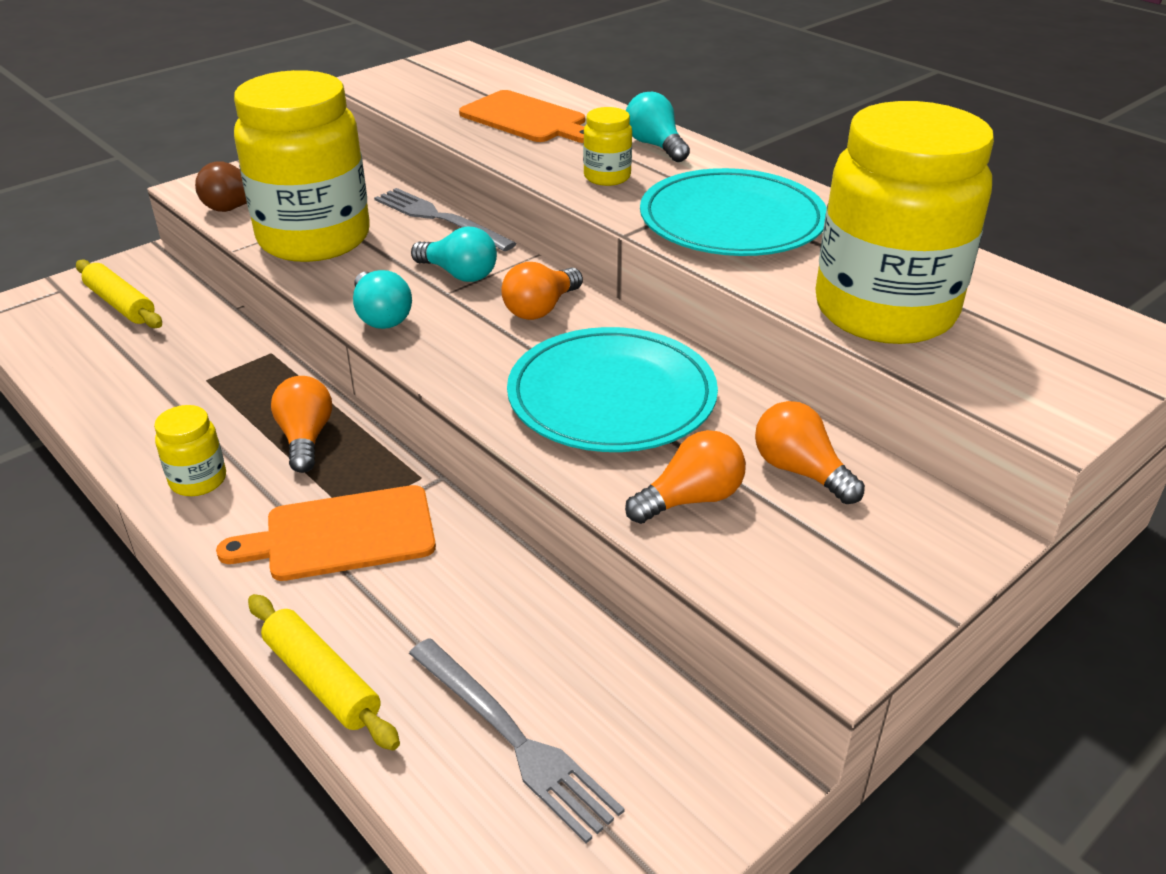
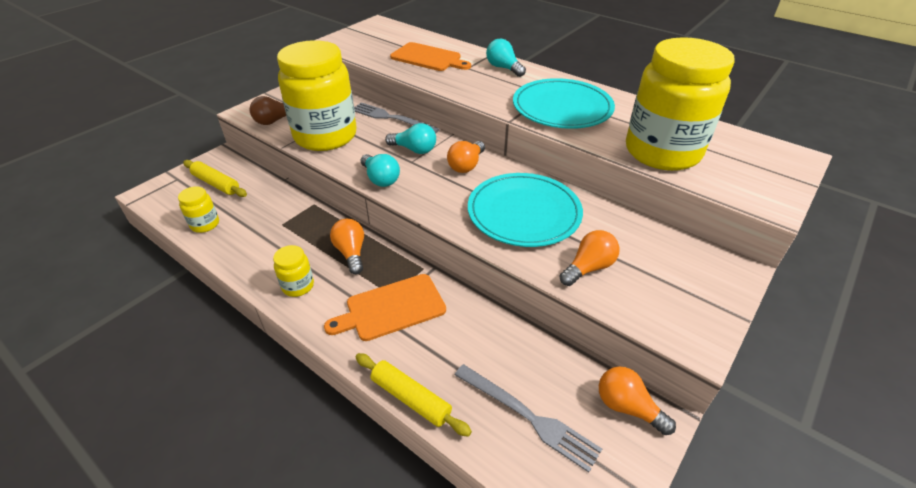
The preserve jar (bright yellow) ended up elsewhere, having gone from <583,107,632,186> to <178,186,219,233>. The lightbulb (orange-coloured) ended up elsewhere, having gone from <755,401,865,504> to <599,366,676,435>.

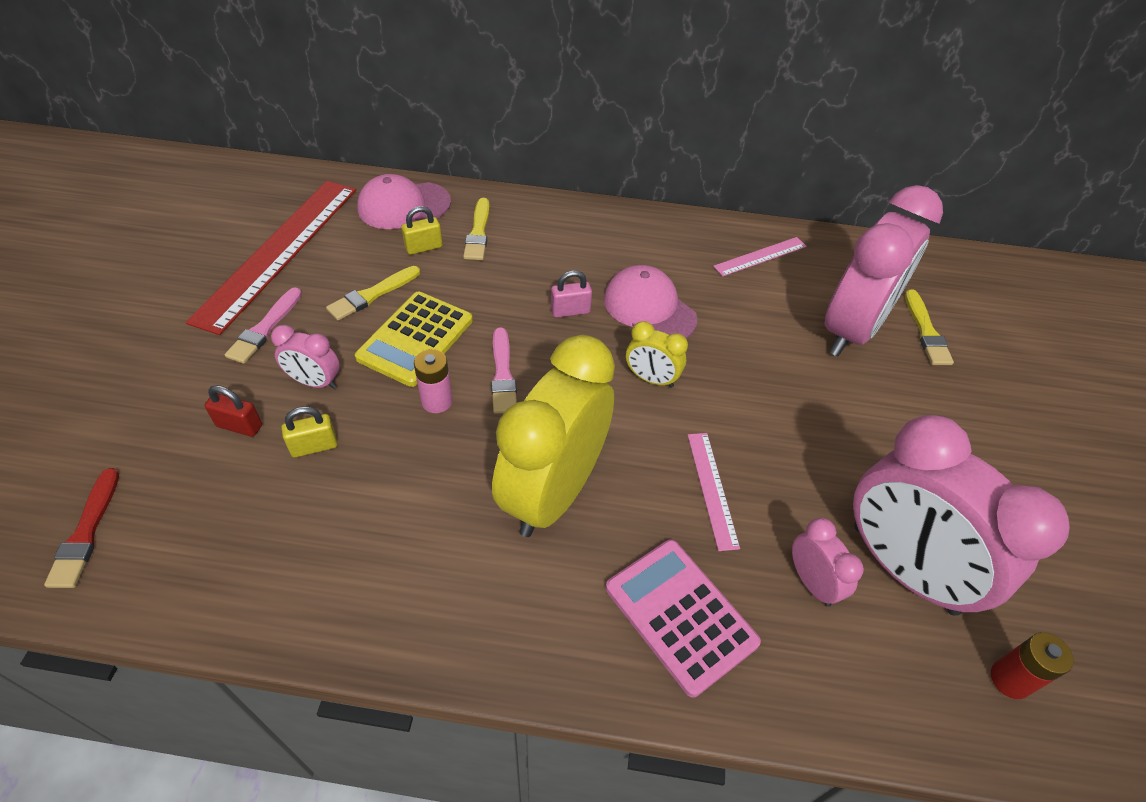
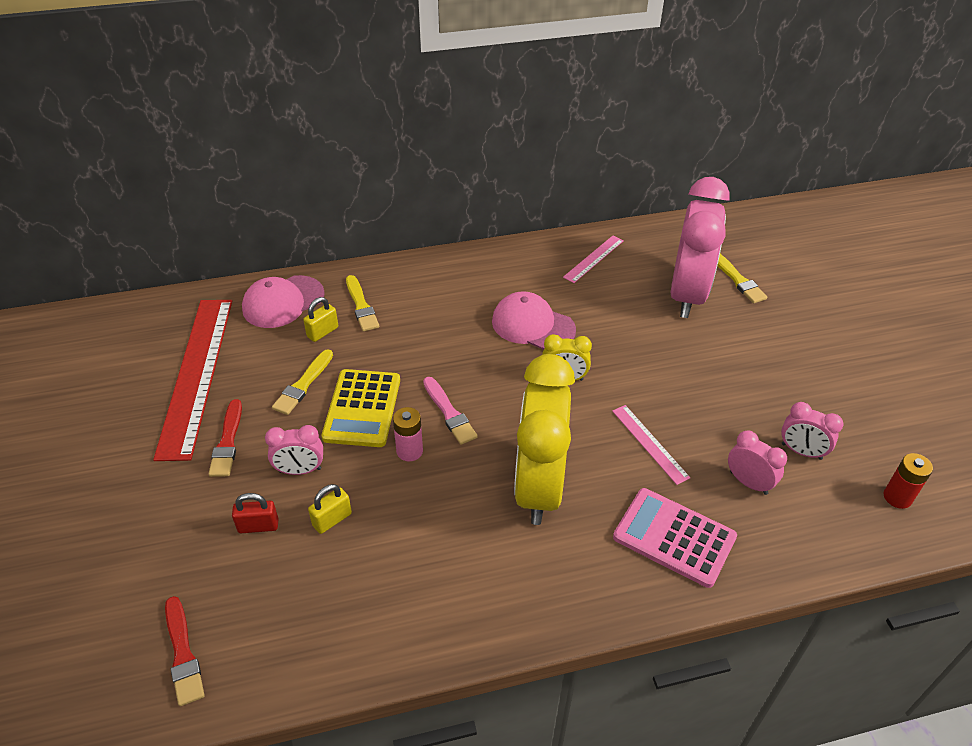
What was the paint brush (rose-pink) at <225,287,302,364> turned into the paint brush (red) at <209,399,242,477>. The second view lost the padlock (rose-pink) at <551,270,592,318>. The size of the bedside clock (rose-pink) at <853,415,1070,616> changed by a factor of 0.44.

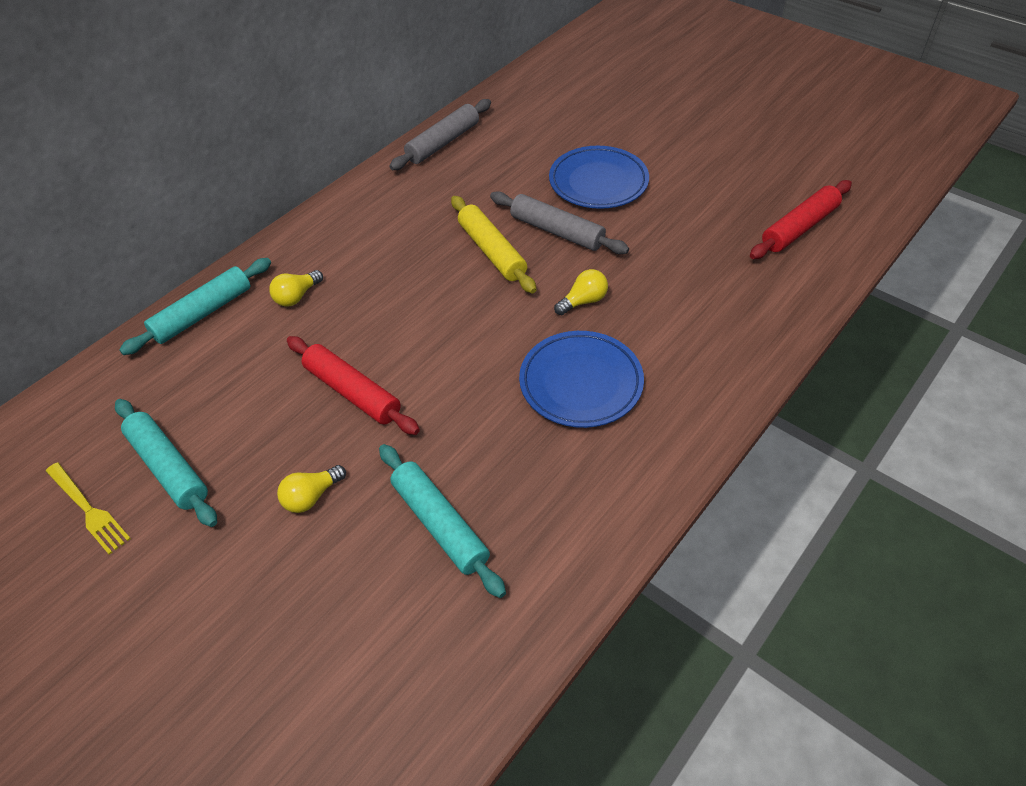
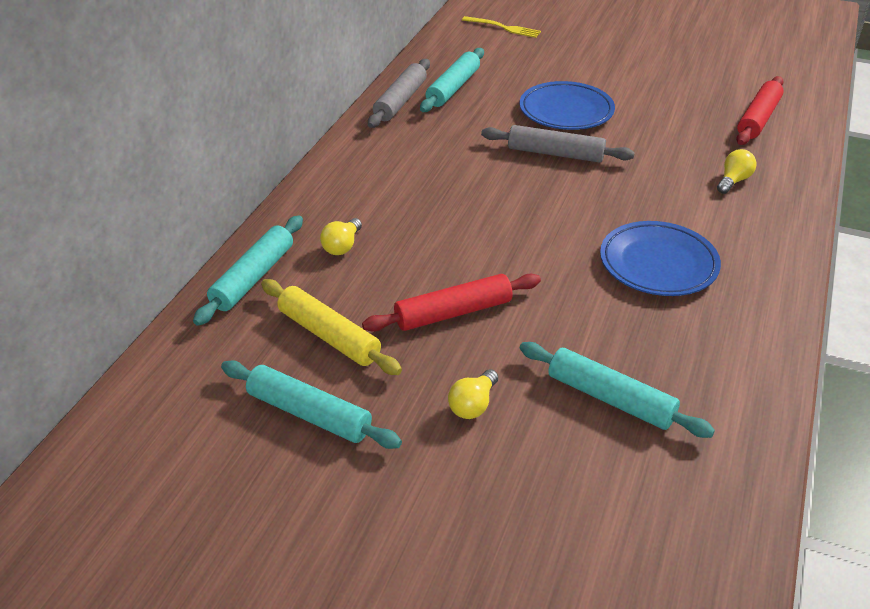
The table fork (bright yellow) ended up elsewhere, having gone from <46,463,131,555> to <462,16,541,38>. The dough roller (red) at <287,336,420,435> ended up facing another way, 45 degrees counterclockwise from before. The dough roller (bright yellow) ended up elsewhere, having gone from <451,196,536,294> to <261,279,402,375>. The lightbulb (bright yellow) ended up elsewhere, having gone from <554,269,608,315> to <717,149,757,194>. The second view gained the dough roller (aqua) at <420,48,484,112>.

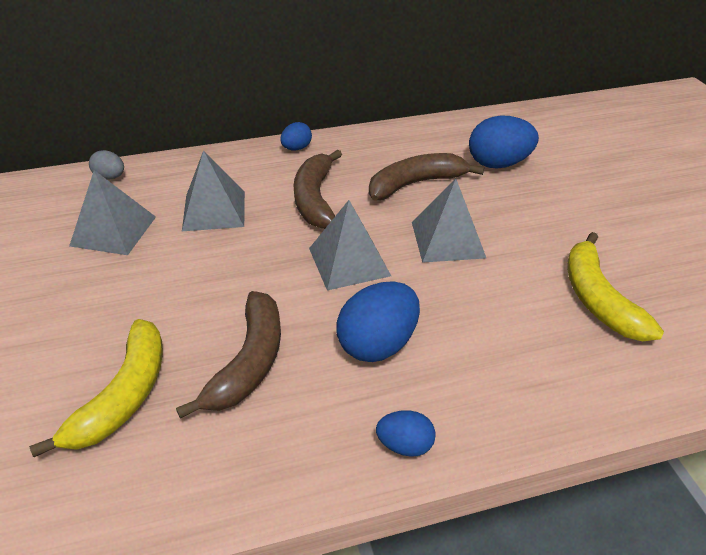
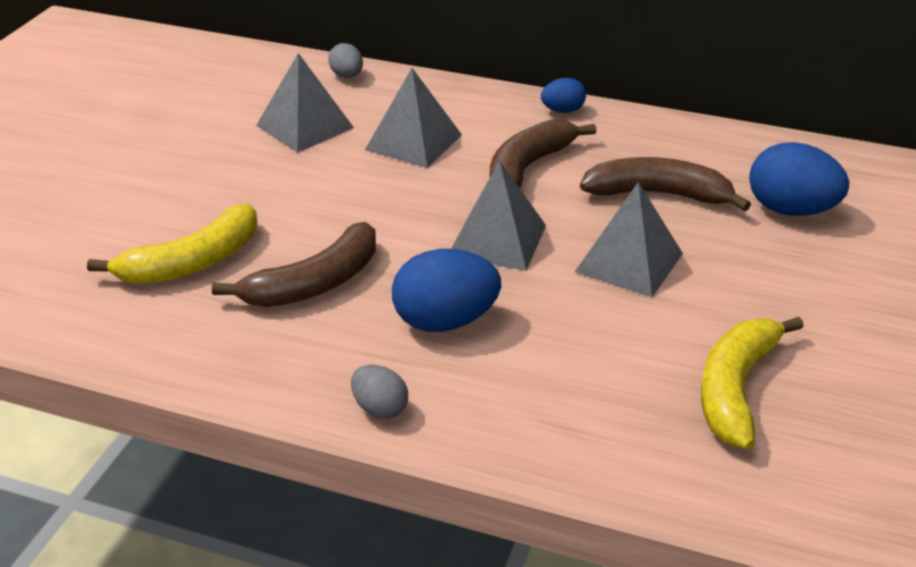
What was the egg (blue) at <376,410,436,457> turned into the egg (ash-grey) at <351,365,408,419>.

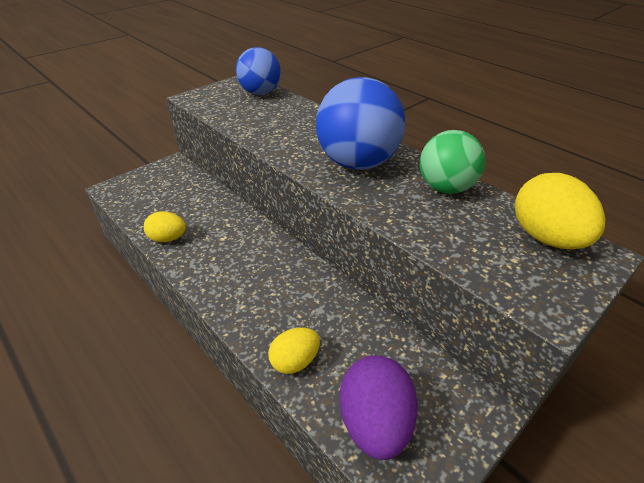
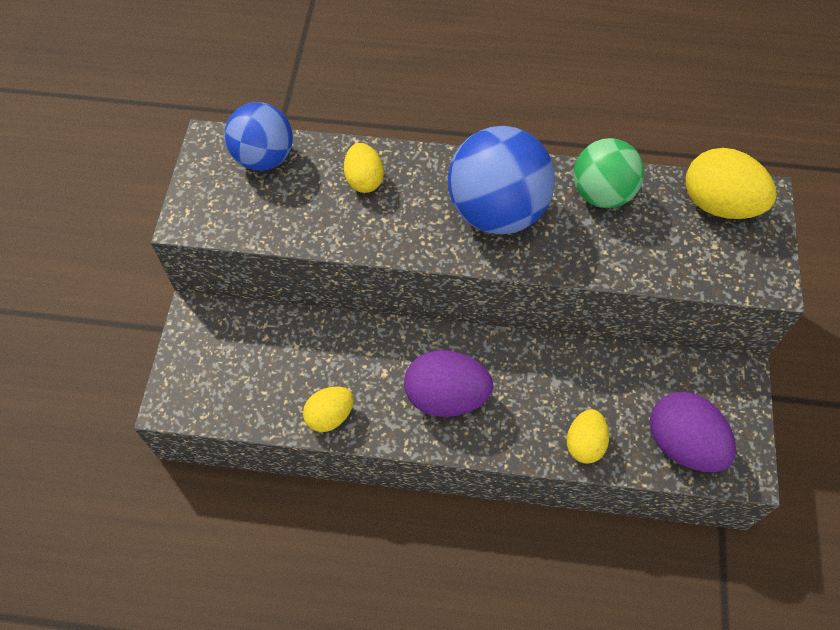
The second view gained the egg (bright yellow) at <344,143,384,193>. The second view gained the egg (purple) at <404,350,493,417>.

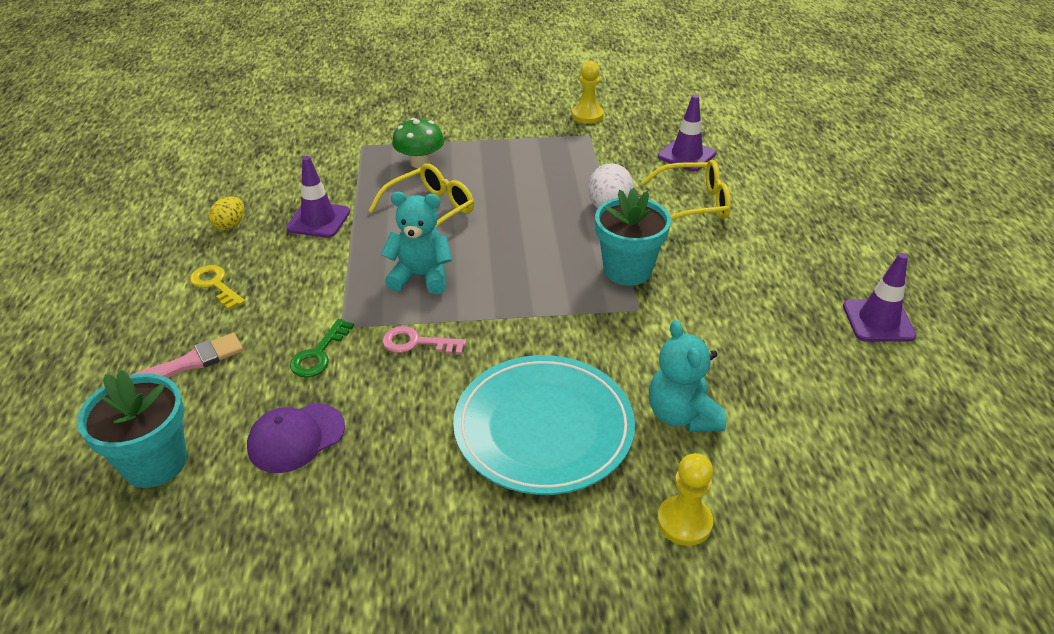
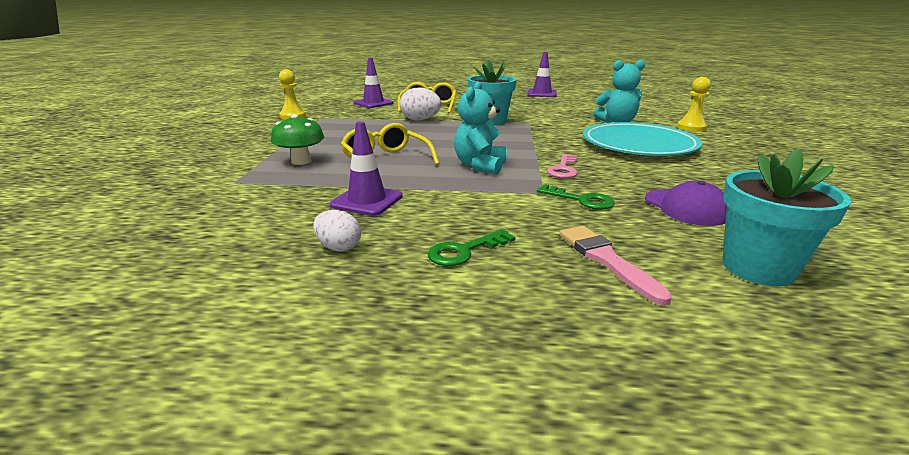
What was the latchkey (bright yellow) at <190,265,245,310> turned into the latchkey (emerald) at <428,229,516,266>. What was the egg (bright yellow) at <209,196,244,230> turned into the egg (snow-white) at <313,210,361,252>.

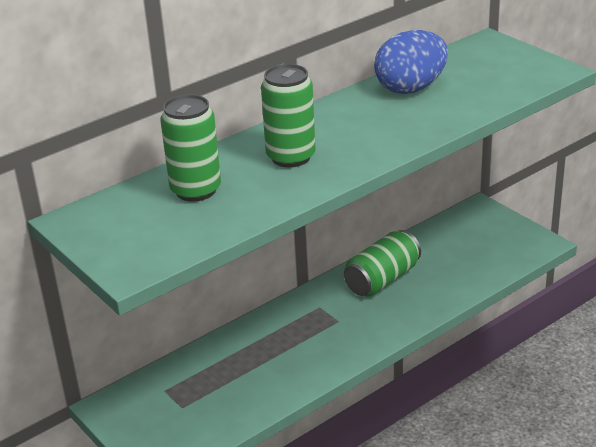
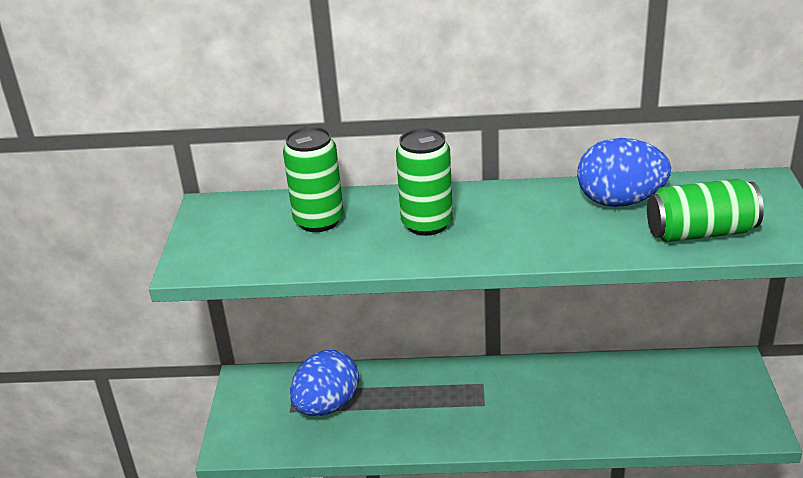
The can (emerald) ended up elsewhere, having gone from <344,230,421,297> to <647,179,764,242>. The second view gained the egg (blue) at <290,350,359,416>.

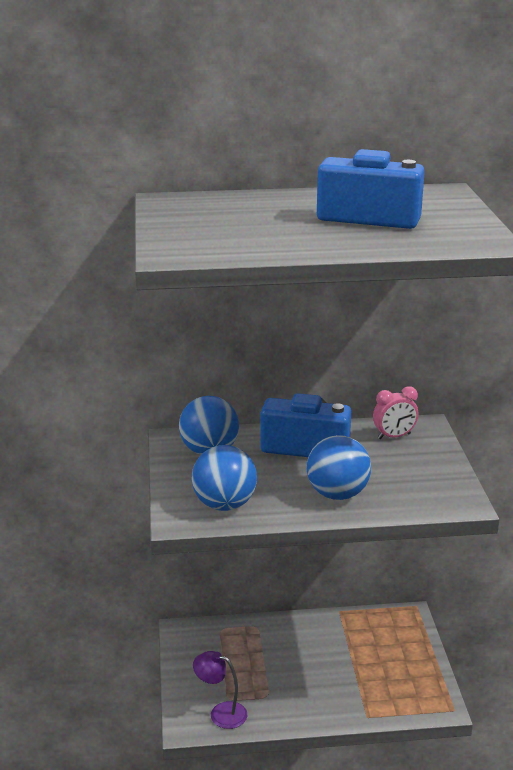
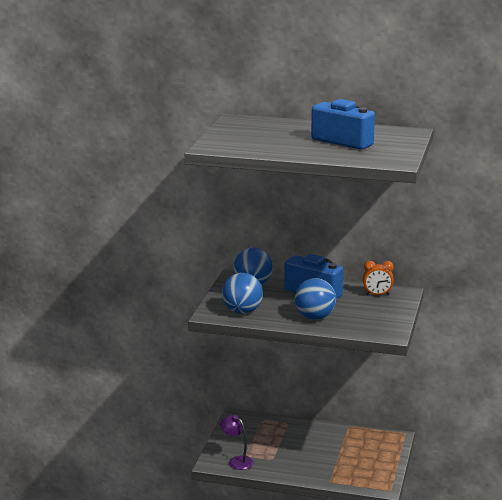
What was the bedside clock (rose-pink) at <373,386,418,439> turned into the bedside clock (orange-coloured) at <363,261,394,295>.

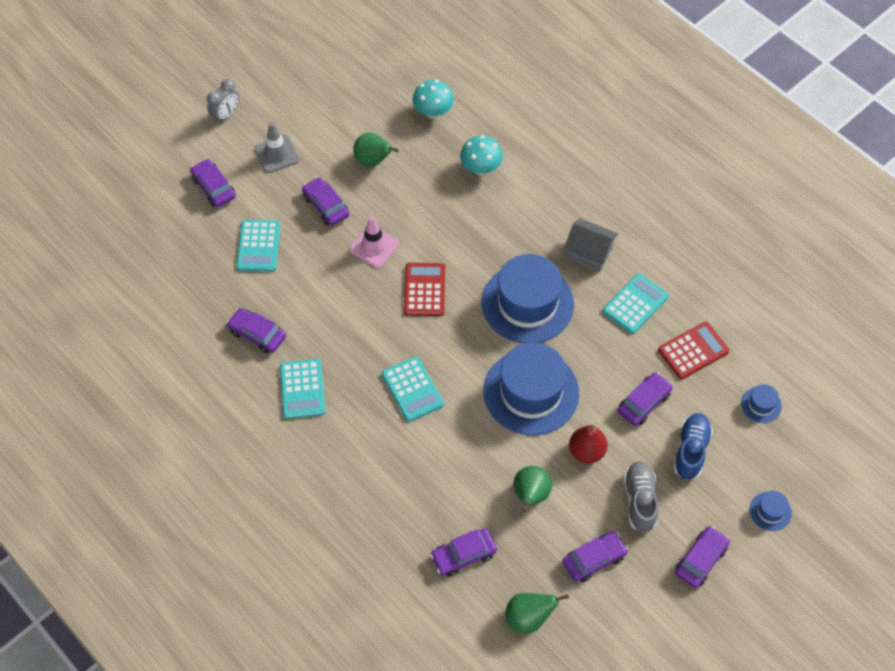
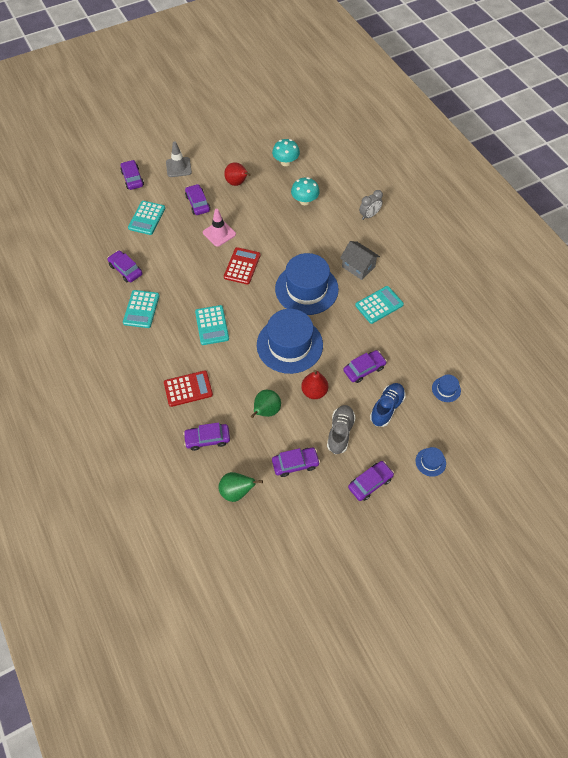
The bedside clock (ash-grey) ended up elsewhere, having gone from <207,79,239,124> to <359,190,383,220>. What was the pear fruit (emerald) at <353,133,399,167> turned into the pear fruit (red) at <224,162,251,186>. The pocket calculator (red) ended up elsewhere, having gone from <658,322,729,379> to <164,370,213,407>.

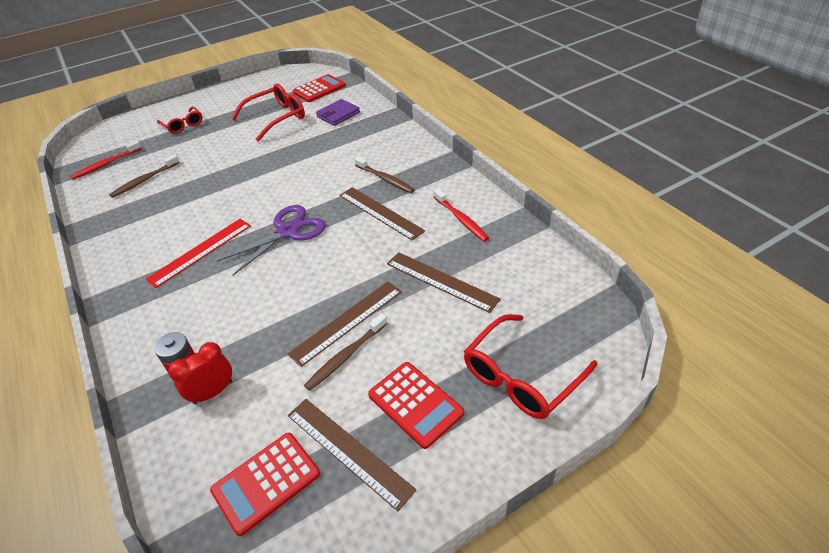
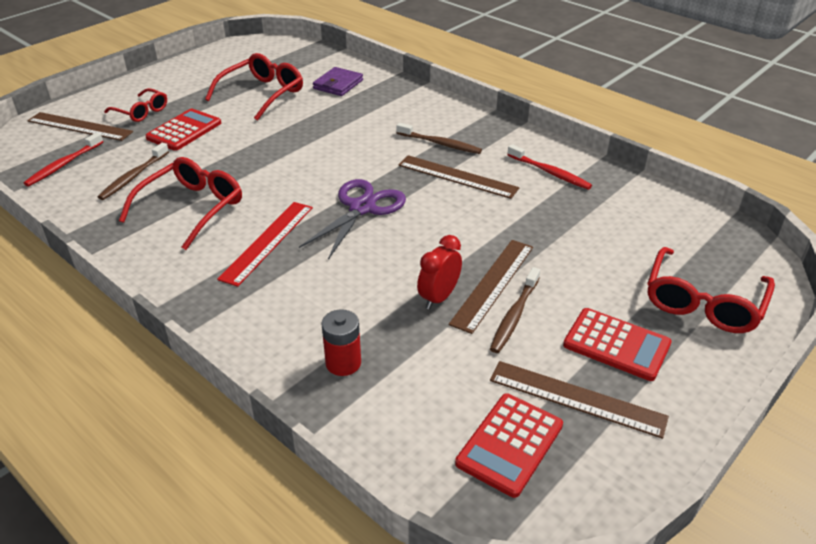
The bedside clock (red) ended up elsewhere, having gone from <168,342,232,404> to <417,235,462,309>. The pocket calculator (red) ended up elsewhere, having gone from <293,74,346,102> to <145,109,221,151>. The straightedge (russet) ended up elsewhere, having gone from <387,252,501,313> to <27,112,133,141>. The second view gained the eyeglasses (red) at <119,157,242,250>.

